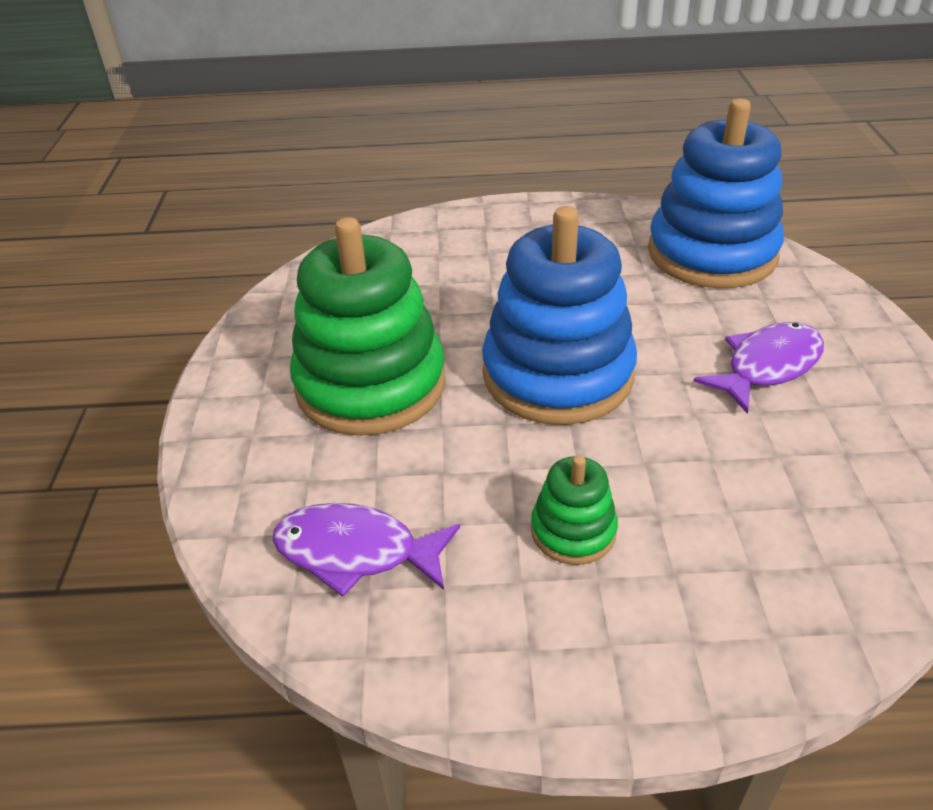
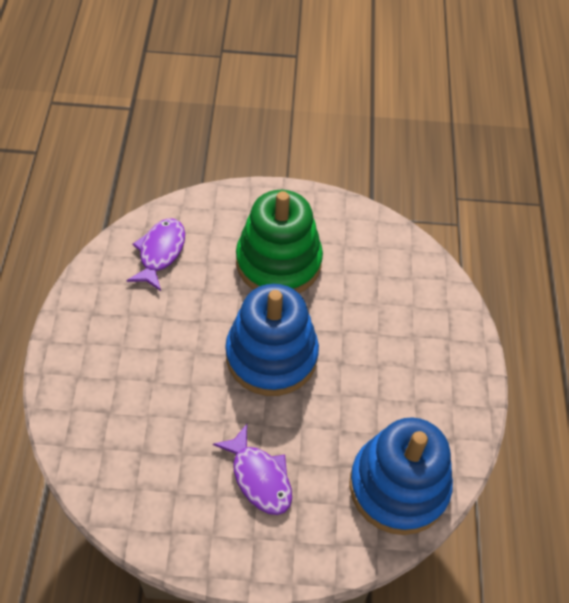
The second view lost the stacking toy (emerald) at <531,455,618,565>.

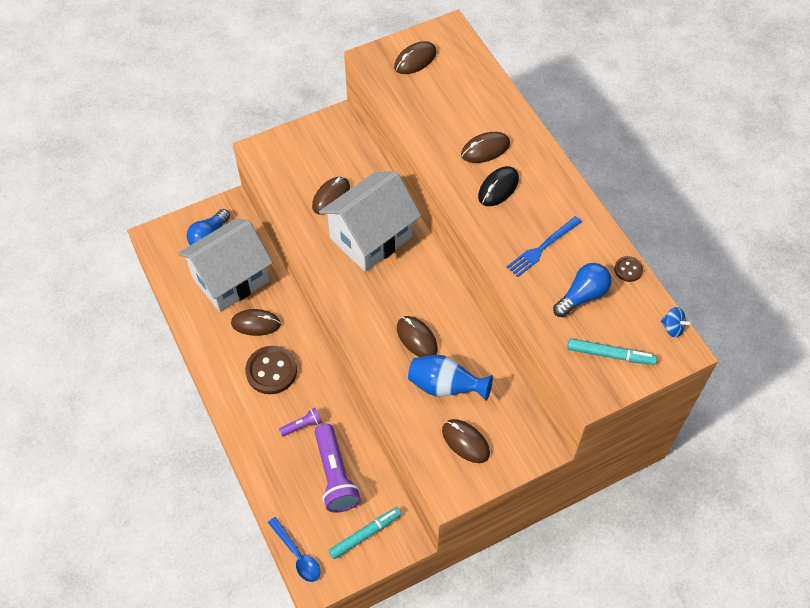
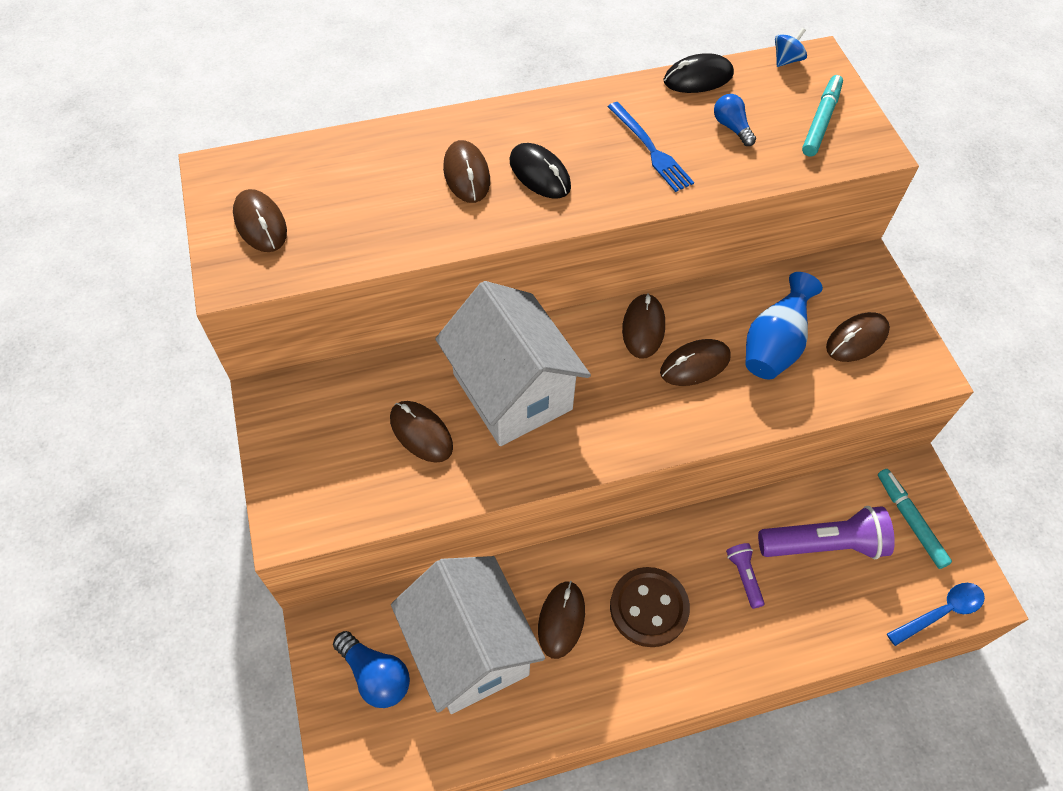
The size of the lightbulb (blue) at <553,263,612,317> changed by a factor of 0.65. Where the sewing button (russet) stood at <614,256,643,282>, the PC mouse (jet-black) came to stand at <663,53,734,93>. The second view gained the PC mouse (russet) at <622,293,665,359>.

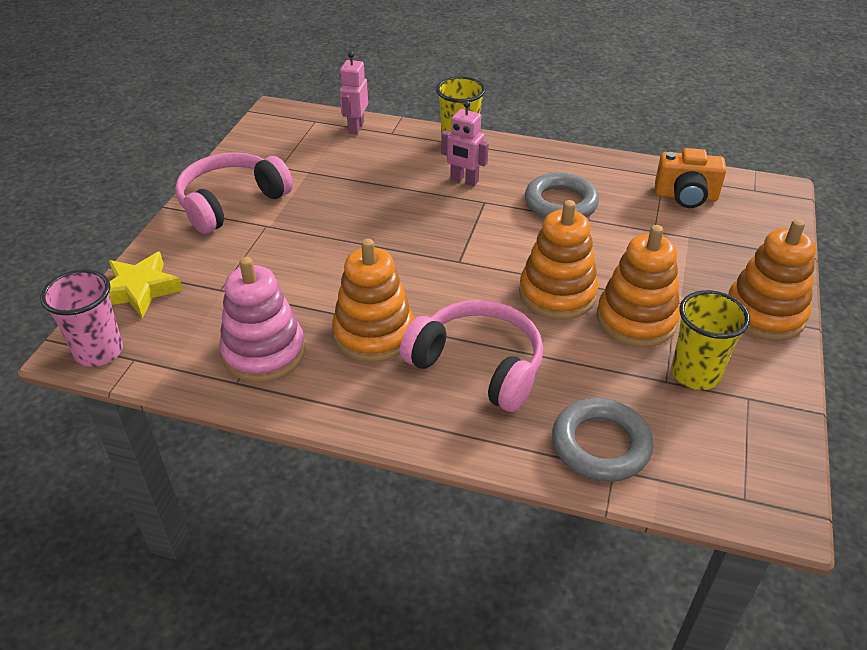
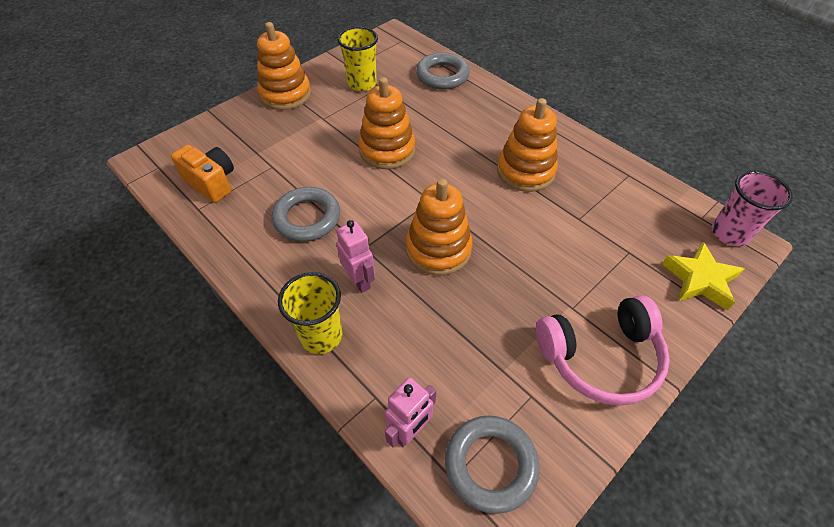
The second view lost the stacking toy (rose-pink) at <219,257,305,382>. The second view lost the headphones (rose-pink) at <400,300,543,412>. The stacking toy (orange-coloured) ended up elsewhere, having gone from <597,225,680,347> to <406,178,473,276>. The second view gained the hoop (ash-grey) at <445,415,539,514>.

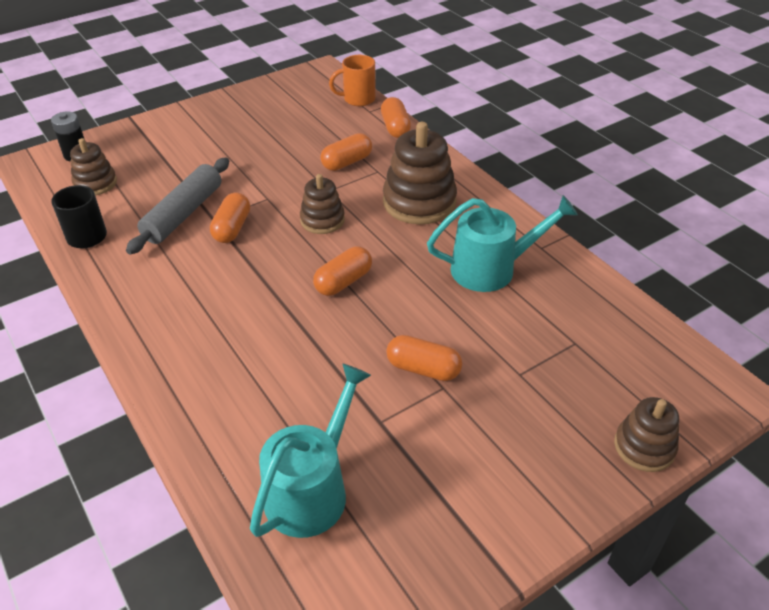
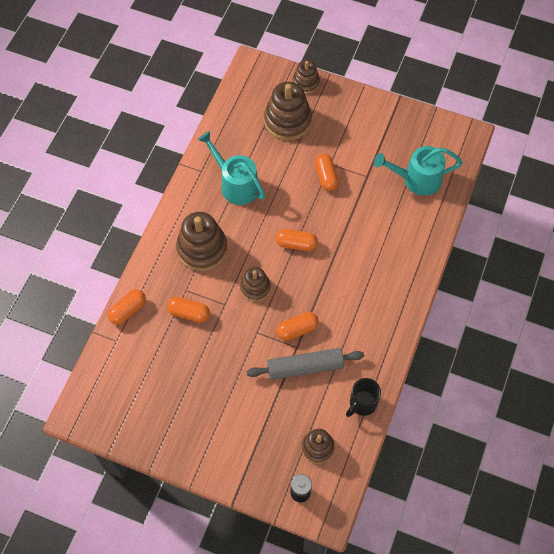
The second view lost the tea mug (orange-coloured) at <329,55,376,106>. The second view gained the stacking toy (russet) at <264,82,312,140>.

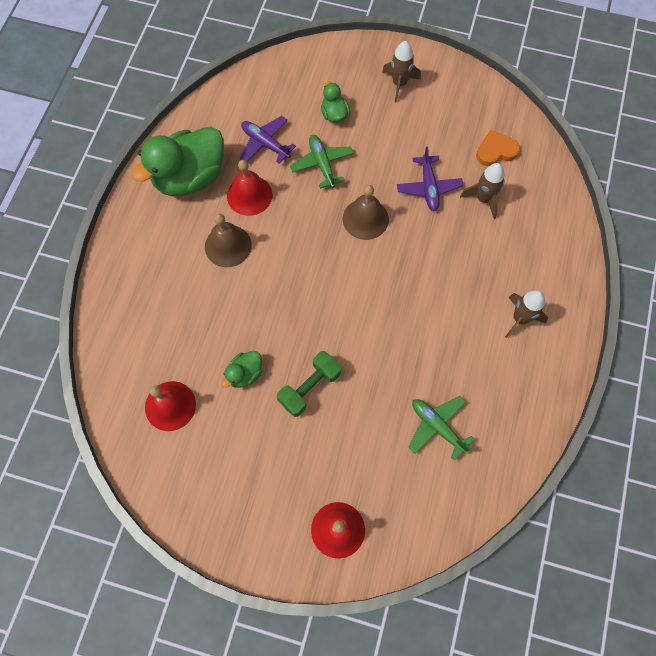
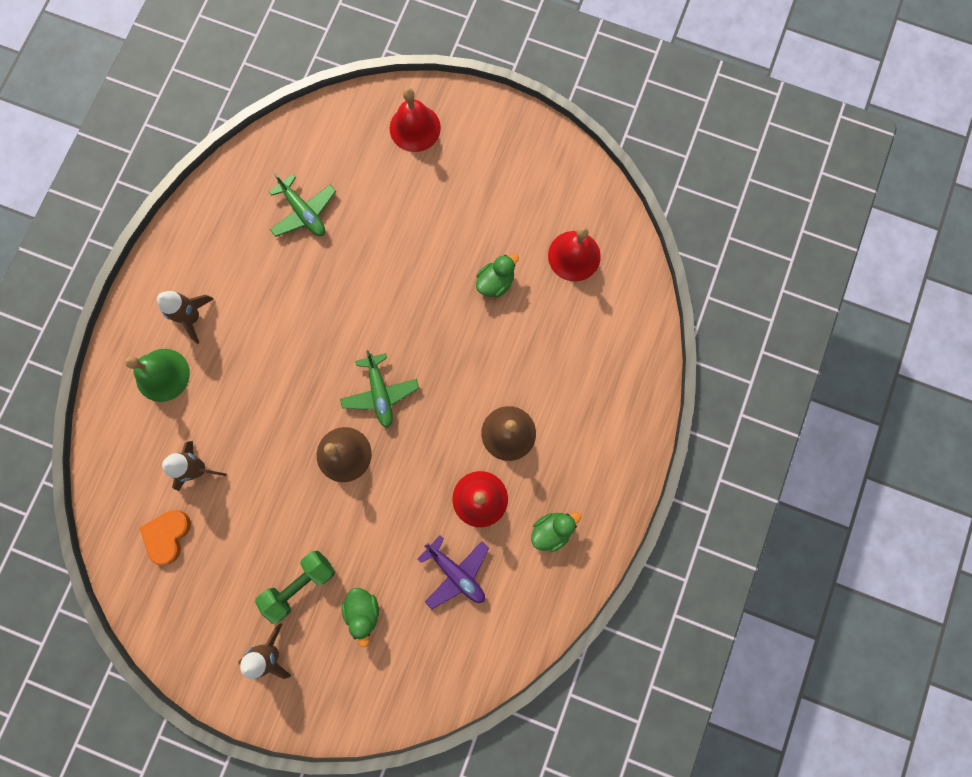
The size of the toy duck (emerald) at <131,126,224,196> changed by a factor of 0.46. The free weight (emerald) ended up elsewhere, having gone from <277,351,341,417> to <255,551,335,624>. The toy plane (emerald) ended up elsewhere, having gone from <290,135,354,188> to <340,350,419,428>. The second view lost the toy plane (purple) at <397,146,463,211>. The heart (orange-coloured) at <476,130,520,166> ended up facing another way, 120 degrees clockwise from before. The second view gained the bell (emerald) at <125,349,190,402>.

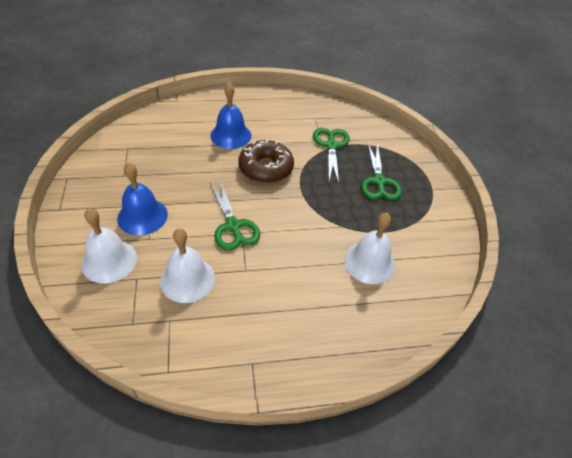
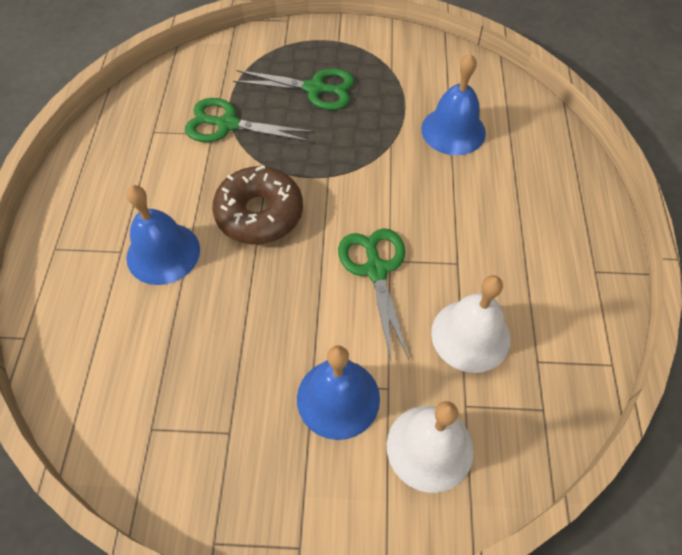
The pair of scissors (emerald) at <210,180,260,251> ended up facing another way, 90 degrees counterclockwise from before. What was the bell (snow-white) at <344,213,395,284> turned into the bell (blue) at <421,54,486,155>.

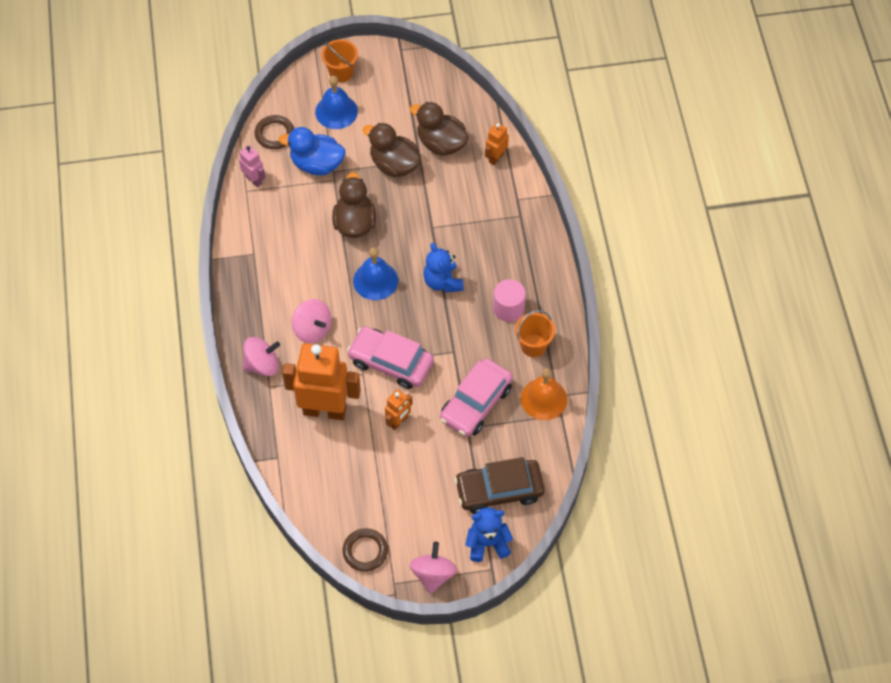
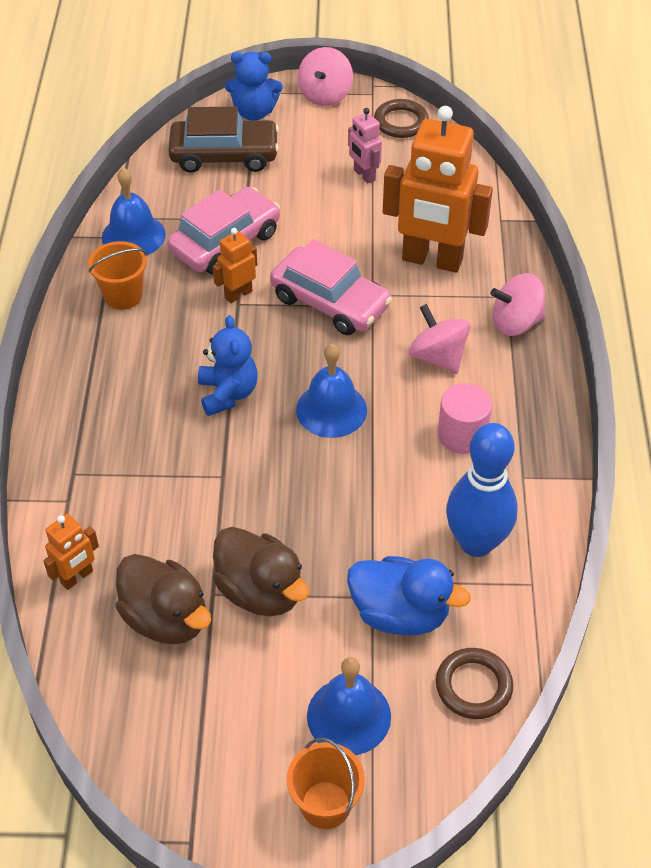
The robot figure (rose-pink) ended up elsewhere, having gone from <239,145,265,187> to <348,108,382,183>. The second view lost the toy duck (russet) at <332,172,376,238>. The robot figure (orange-coloured) ended up elsewhere, having gone from <385,389,413,430> to <213,228,257,303>. The cylinder shape (rose-pink) ended up elsewhere, having gone from <493,279,526,322> to <438,383,492,454>. What was the bell (orange-coloured) at <521,368,567,420> turned into the bell (blue) at <102,168,166,256>. The second view gained the skittle (blue) at <446,423,518,557>.

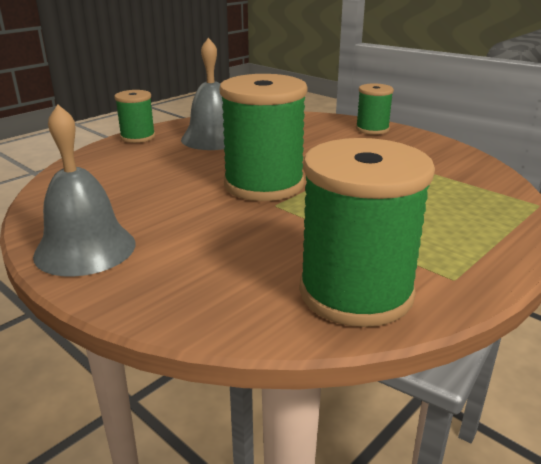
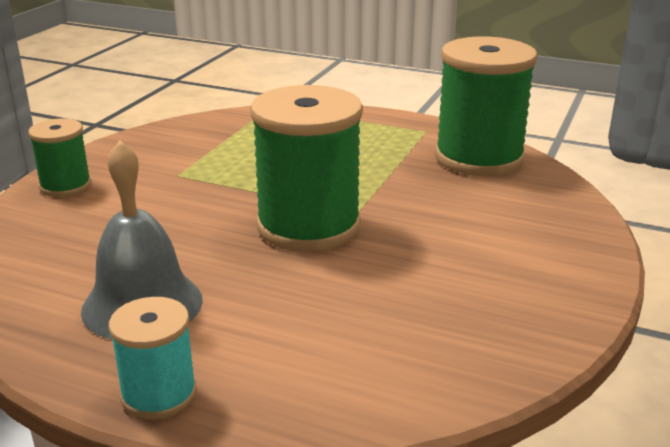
The second view lost the bell (ash-grey) at <33,104,135,277>. What was the spool (emerald) at <114,90,155,143> turned into the spool (aqua) at <109,297,197,420>.

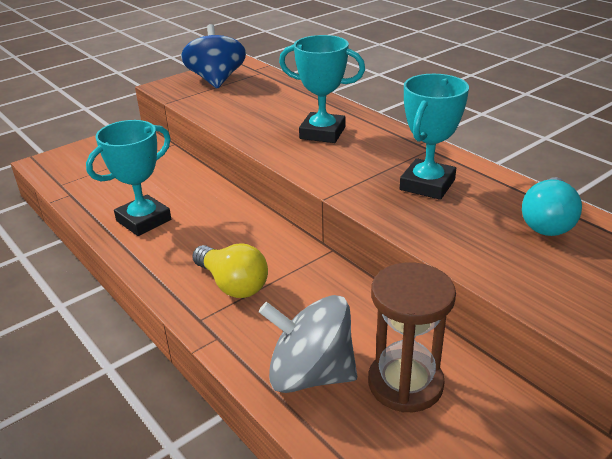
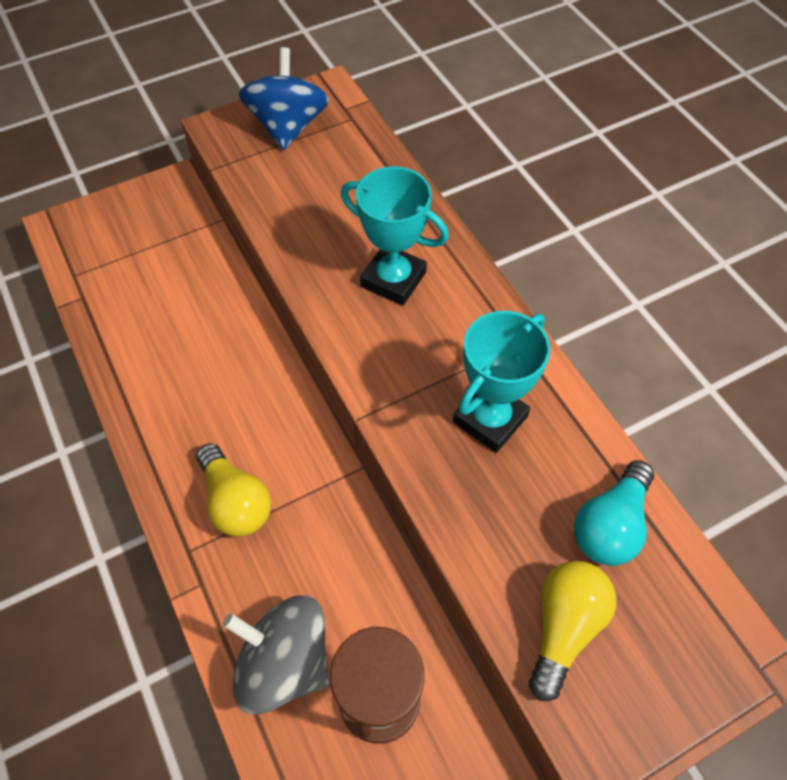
The second view lost the prize cup (aqua) at <86,120,171,236>. The second view gained the lightbulb (bright yellow) at <529,561,616,701>.

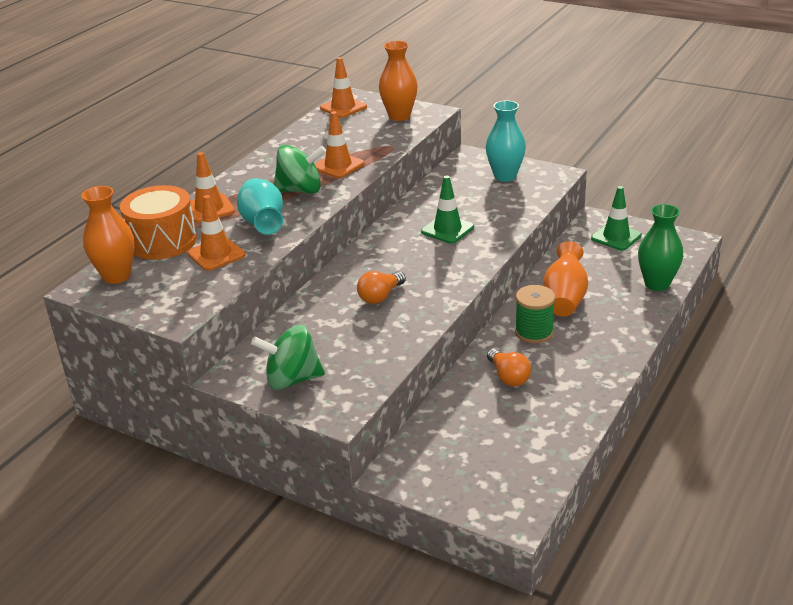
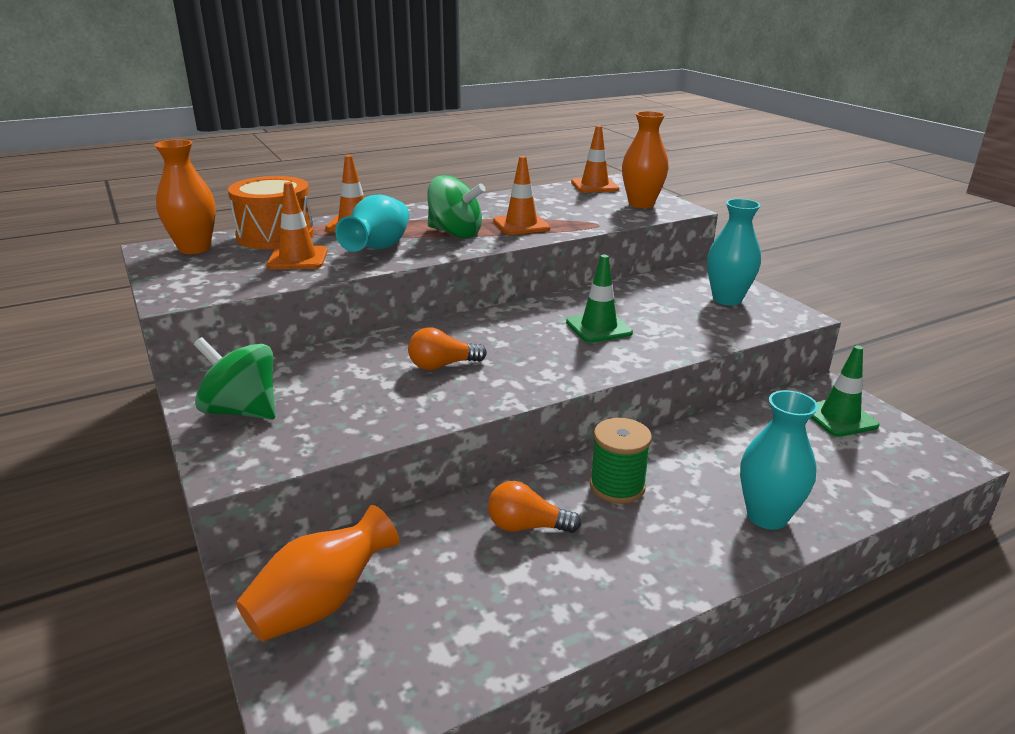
The lightbulb (orange-coloured) at <487,348,531,386> ended up facing another way, 90 degrees clockwise from before. The tall vase (orange-coloured) ended up elsewhere, having gone from <543,241,588,317> to <236,505,399,642>. The second view lost the tall vase (emerald) at <638,204,683,291>. The second view gained the tall vase (aqua) at <740,390,818,530>.

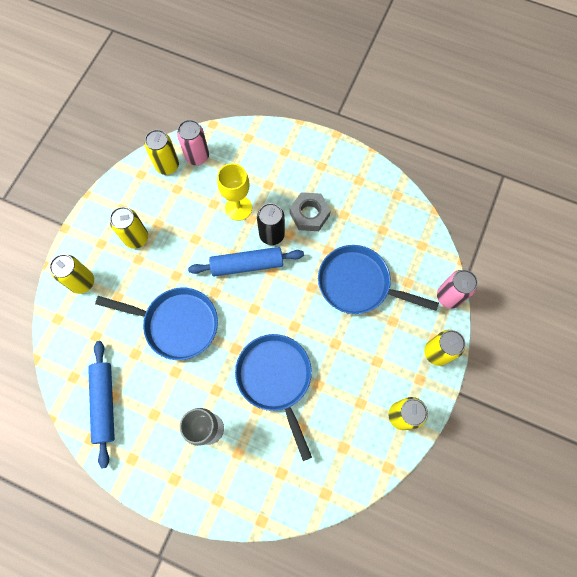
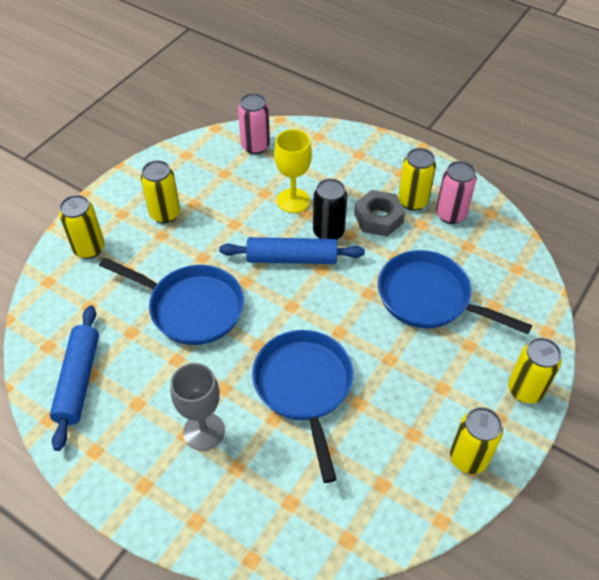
The can (bright yellow) ended up elsewhere, having gone from <145,130,179,175> to <398,148,436,211>. The can (rose-pink) ended up elsewhere, having gone from <437,270,478,308> to <436,161,477,224>.

